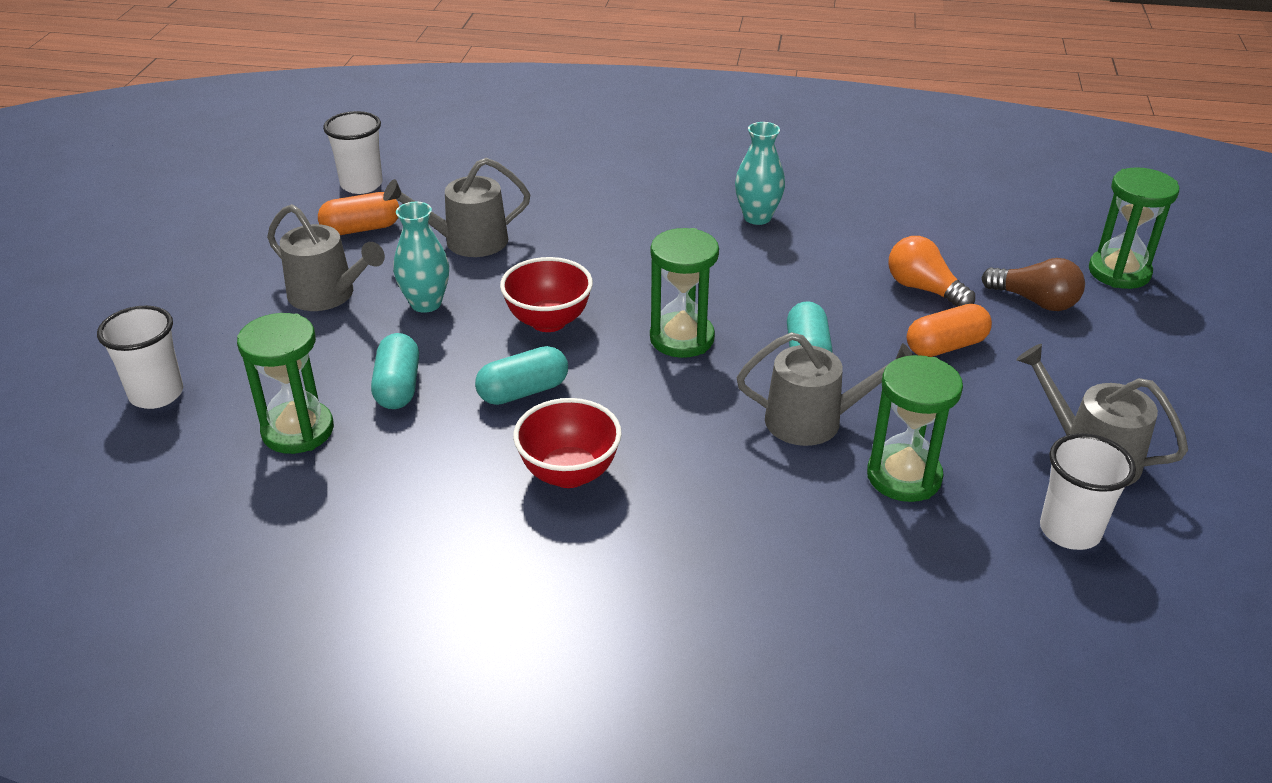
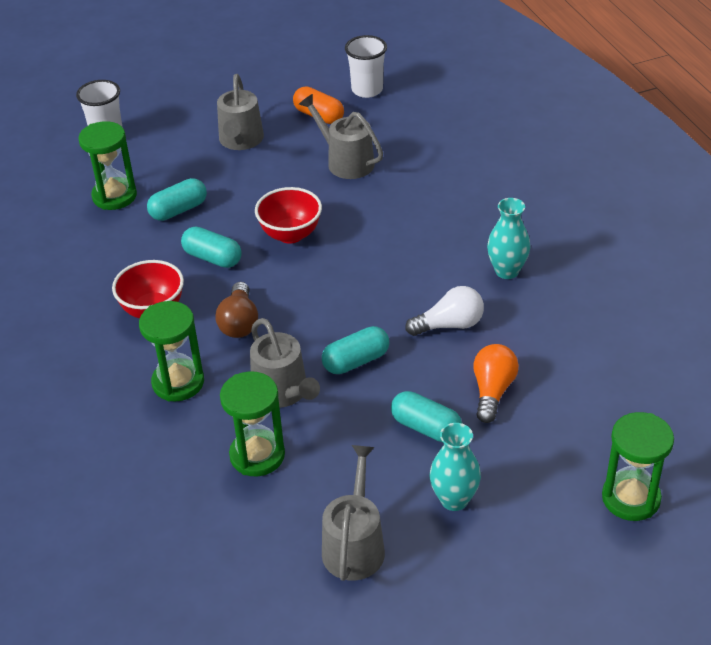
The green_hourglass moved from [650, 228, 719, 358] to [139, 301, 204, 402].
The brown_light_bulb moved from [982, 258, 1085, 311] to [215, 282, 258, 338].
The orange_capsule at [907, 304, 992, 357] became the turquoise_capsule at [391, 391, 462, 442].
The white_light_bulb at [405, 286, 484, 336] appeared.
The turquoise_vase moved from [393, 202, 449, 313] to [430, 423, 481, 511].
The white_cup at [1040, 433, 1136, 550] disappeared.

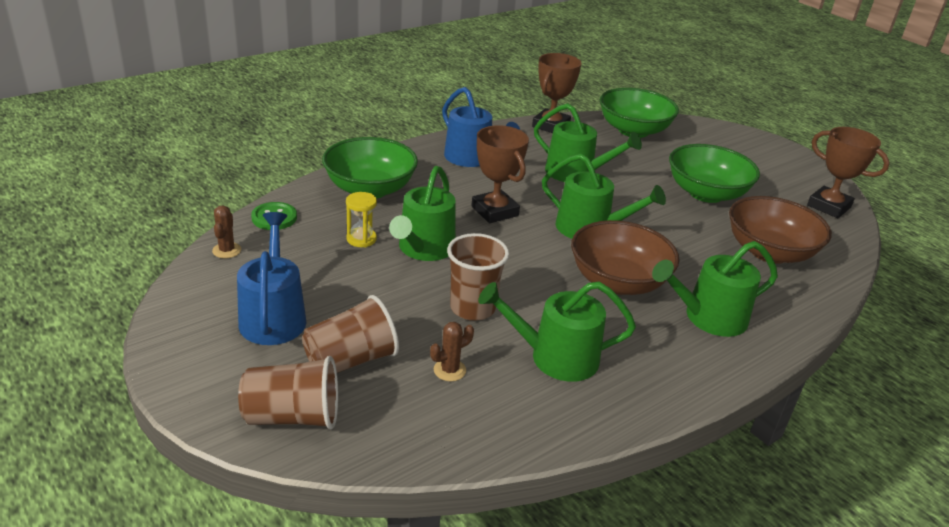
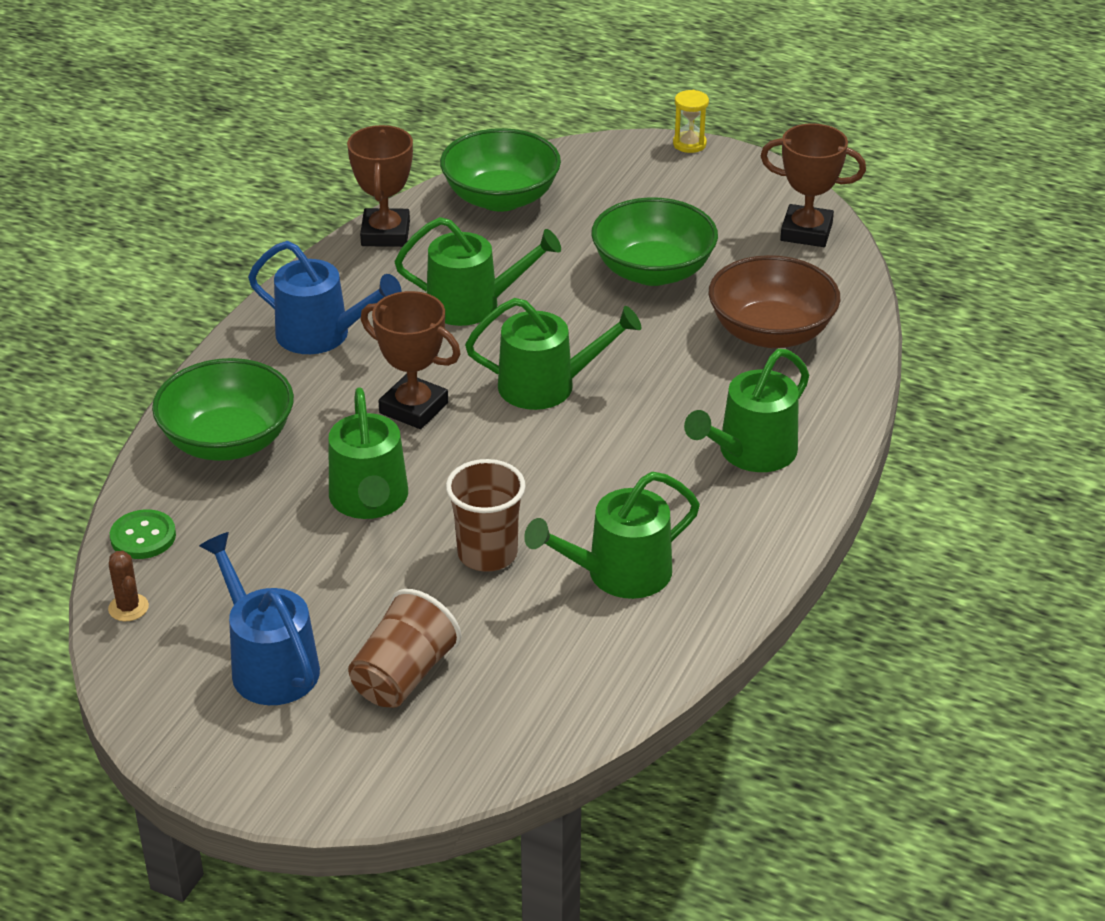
The yellow_hourglass moved from [346, 192, 377, 247] to [673, 90, 709, 153].
The brown_cup at [238, 356, 338, 429] disappeared.
The brown_cactus at [430, 322, 474, 381] disappeared.
The brown_bowl at [571, 220, 680, 295] disappeared.

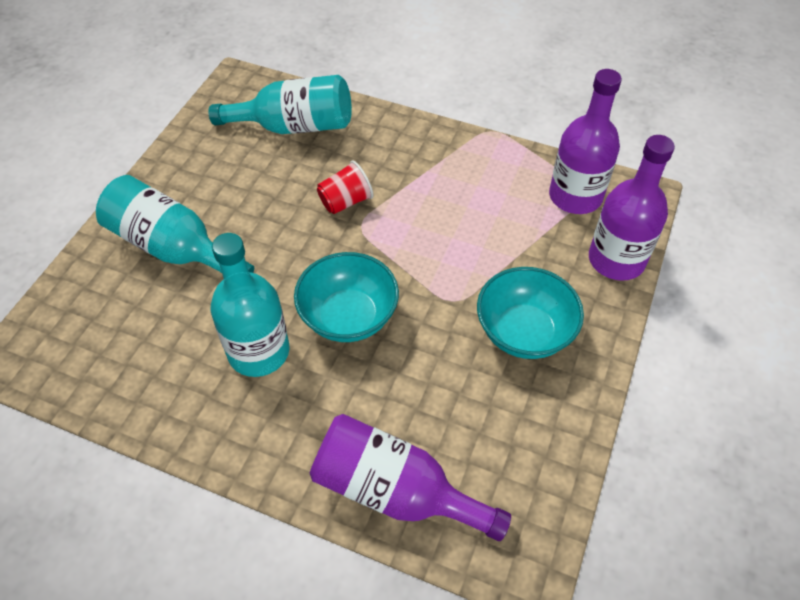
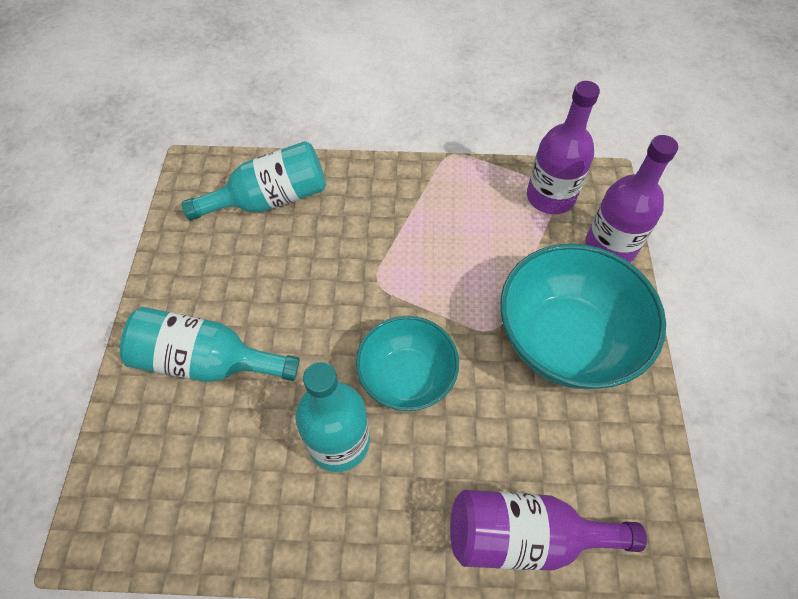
The turquoise_bowl at [477, 267, 584, 359] changed to 1.59 times the size.
The red_cup at [317, 160, 373, 214] disappeared.

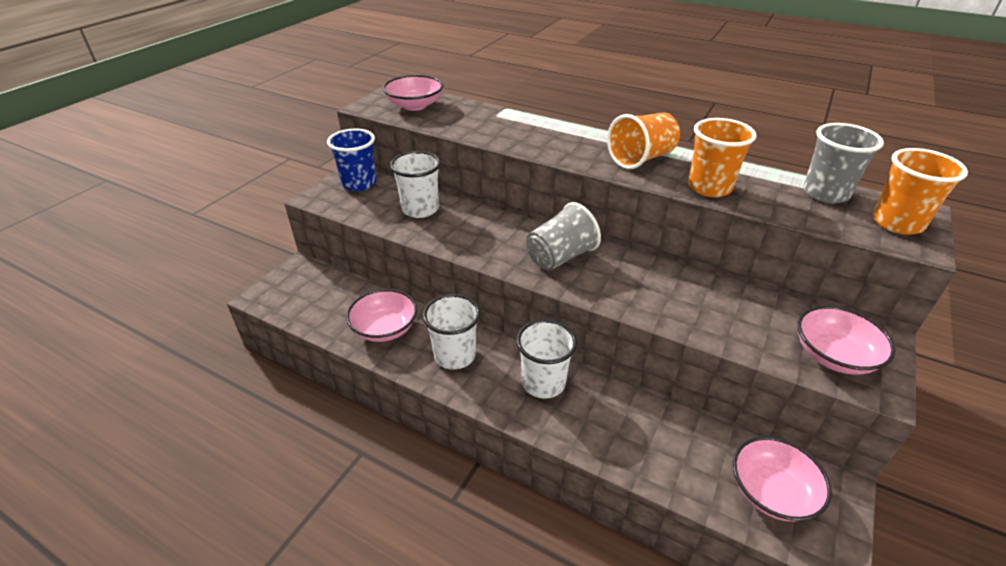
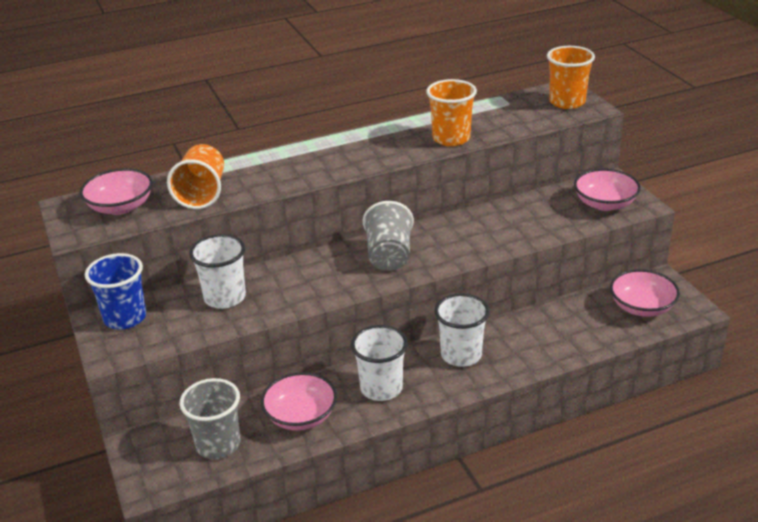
The orange_cup moved from [607, 113, 680, 169] to [167, 144, 224, 209].
The grey_cup moved from [803, 123, 884, 204] to [179, 378, 240, 459].

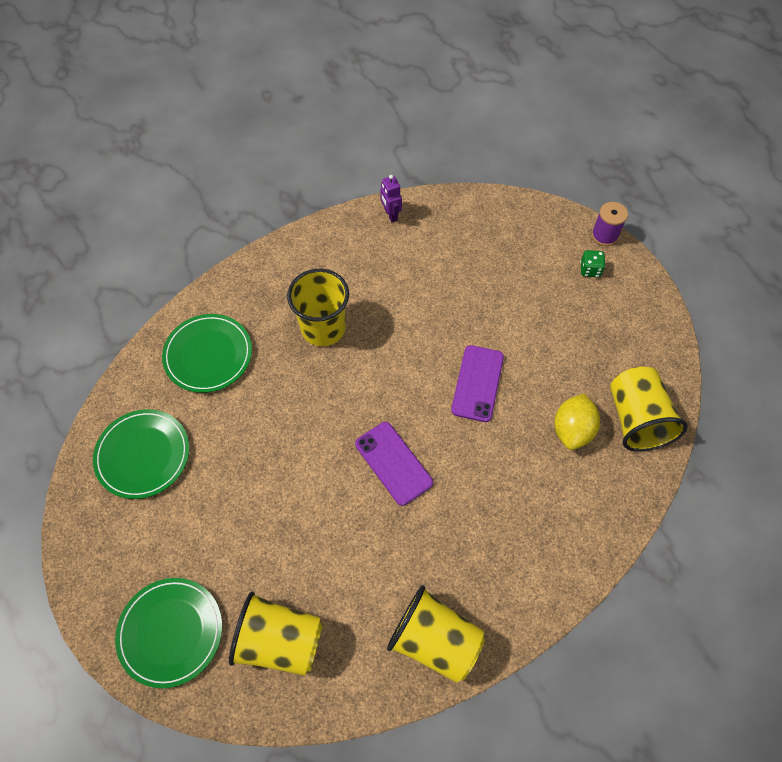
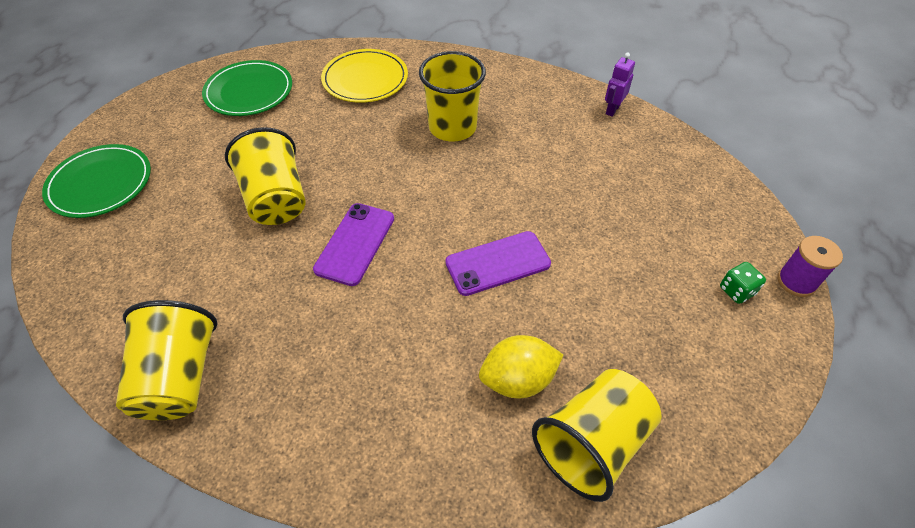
The yellow_cup moved from [229, 592, 323, 676] to [225, 127, 306, 225].
The green_plate at [162, 314, 252, 393] became the yellow_plate at [321, 49, 408, 103].

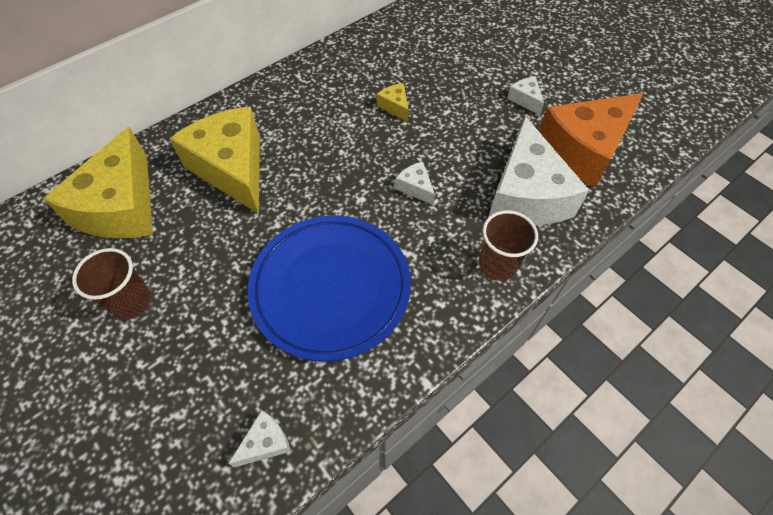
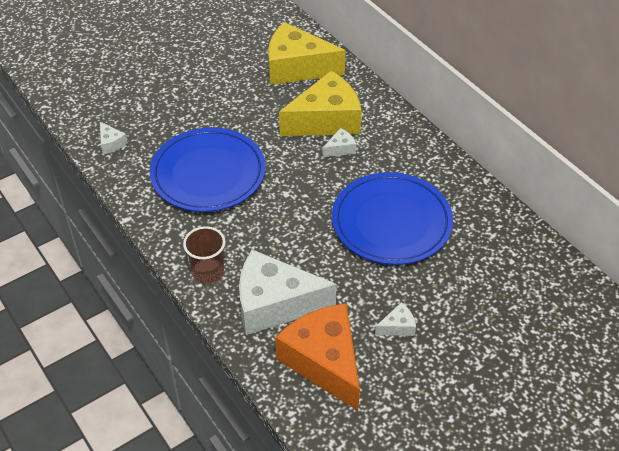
The white_cheese moved from [395, 162, 435, 205] to [322, 128, 356, 157].
The yellow_cheese at [377, 83, 409, 122] was replaced by the blue_plate at [332, 172, 453, 265].
The brown_cup at [72, 248, 152, 320] disappeared.

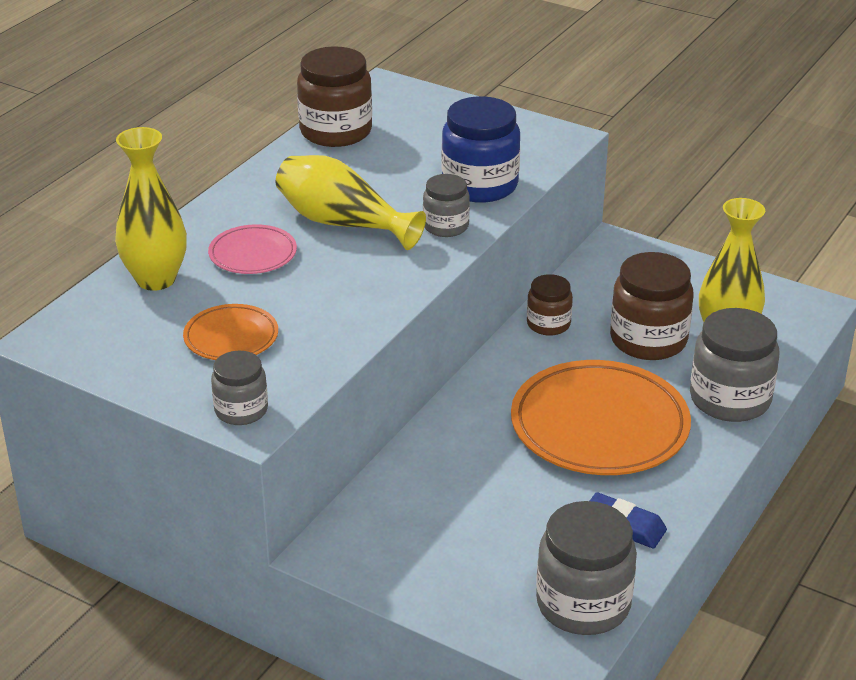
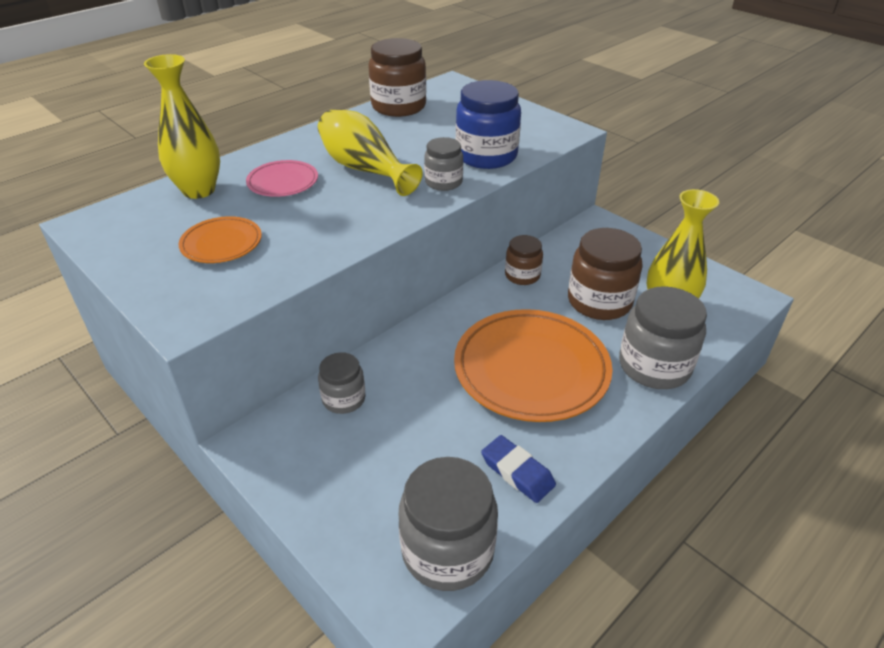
The grey_jar moved from [211, 351, 268, 425] to [318, 352, 366, 414].

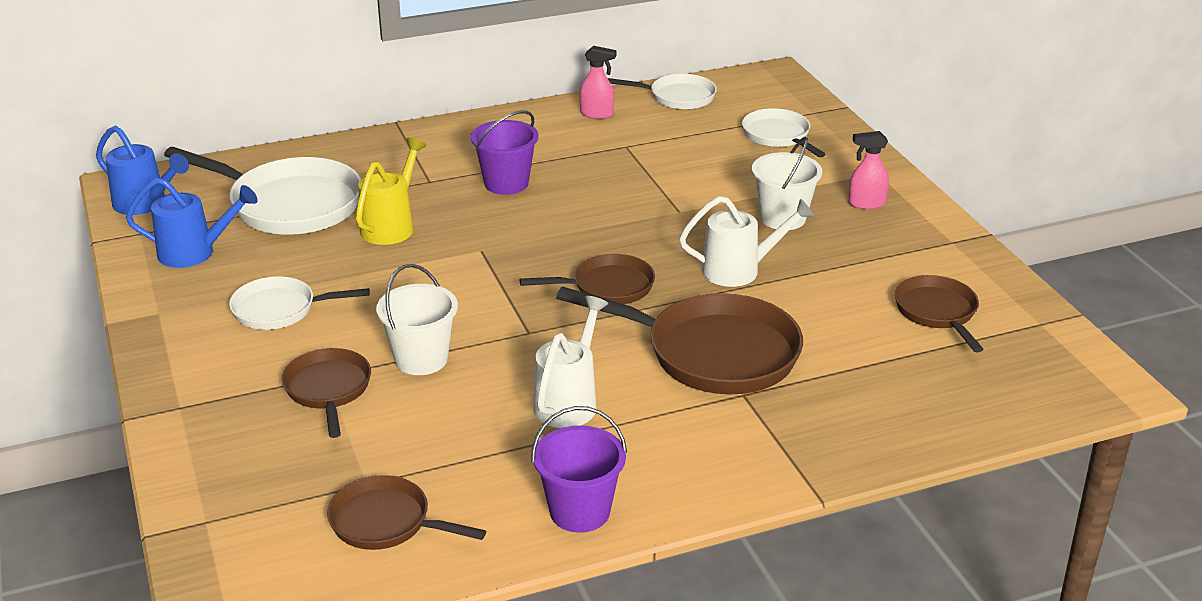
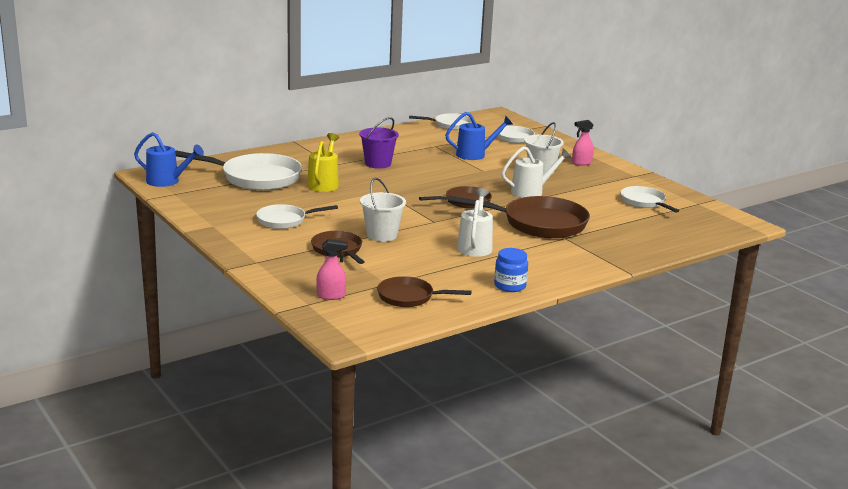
The pink_spray_bottle moved from [580, 46, 617, 119] to [316, 239, 348, 300].
The blue_watering_can moved from [126, 178, 258, 268] to [445, 112, 513, 160].
The purple_bucket at [531, 406, 627, 533] was replaced by the blue_jar at [494, 248, 528, 292].
The brown_pan at [895, 275, 984, 353] became the white_pan at [621, 186, 679, 213].

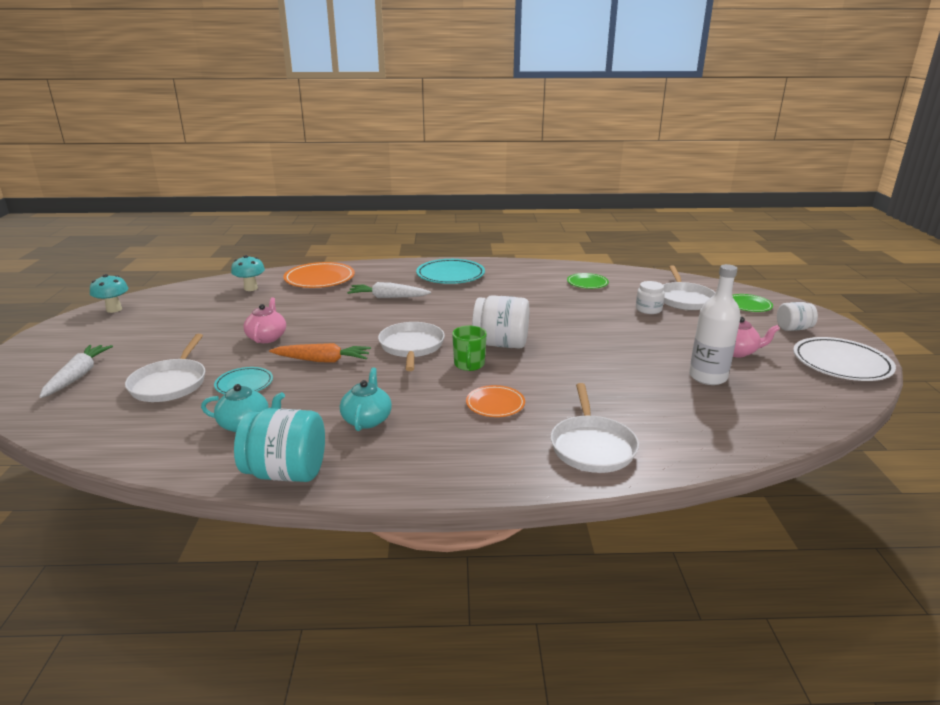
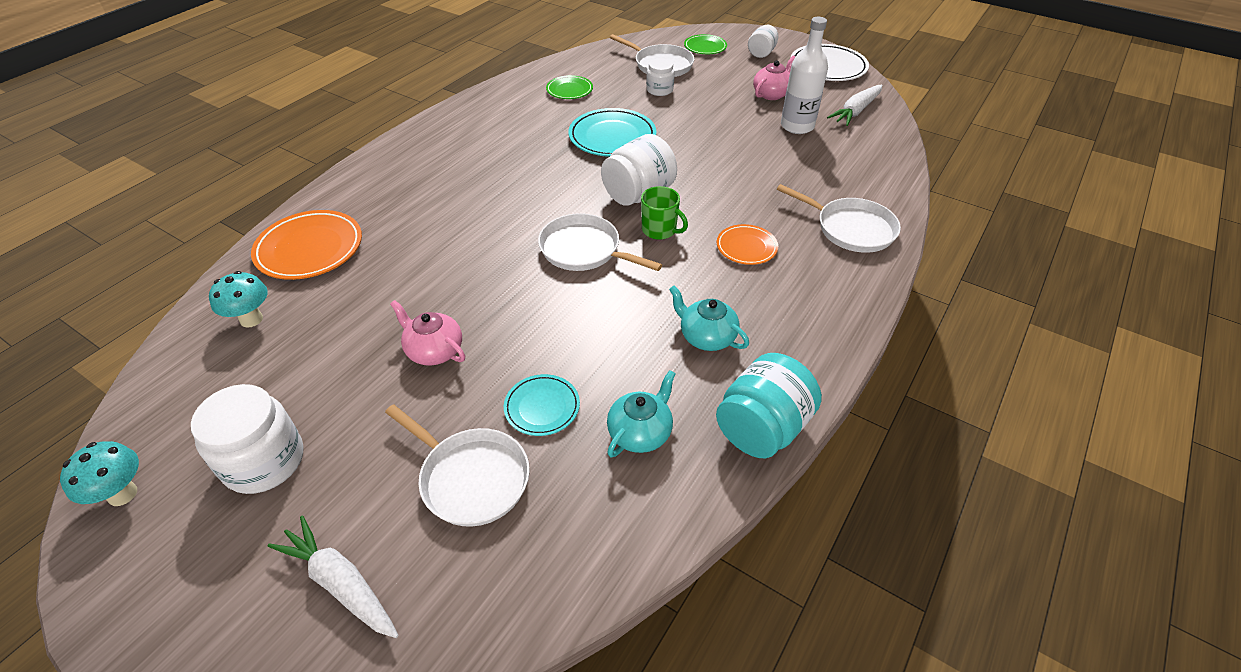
The white_jar at [191, 384, 303, 494] appeared.
The turquoise_plate moved from [416, 259, 485, 284] to [568, 108, 656, 157].
The white_carrot moved from [347, 282, 431, 298] to [827, 84, 882, 126].
The orange_carrot at [269, 343, 371, 363] disappeared.

